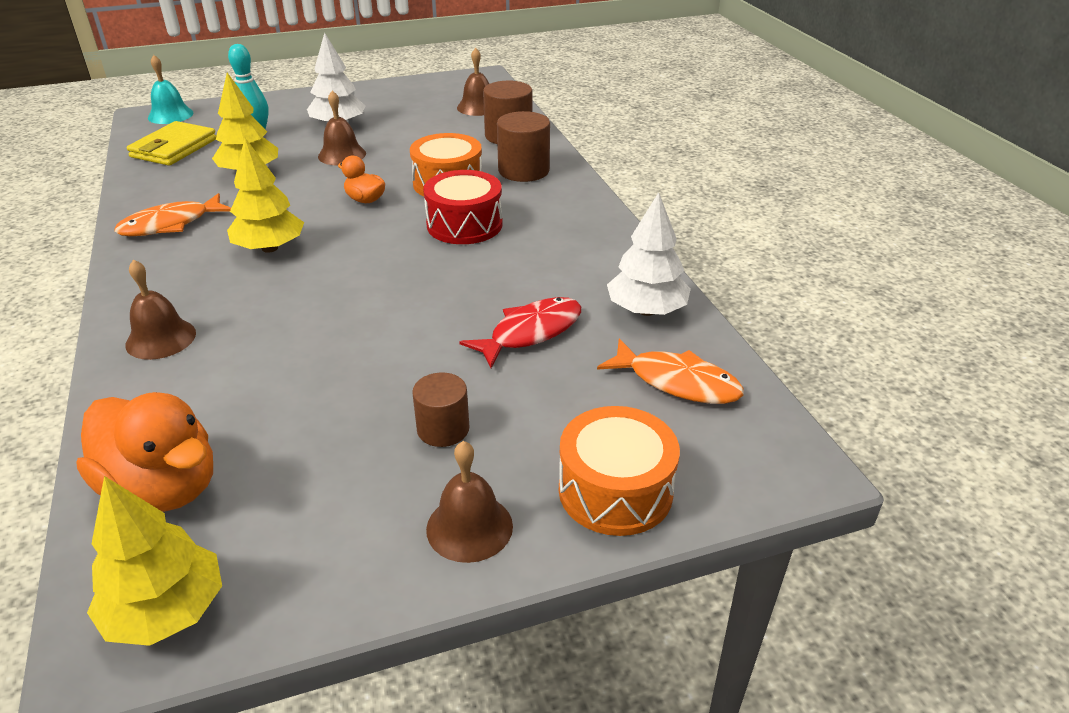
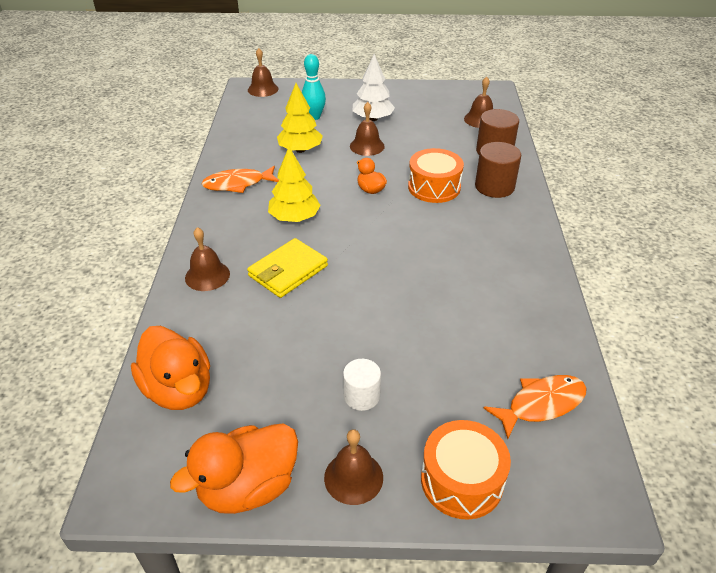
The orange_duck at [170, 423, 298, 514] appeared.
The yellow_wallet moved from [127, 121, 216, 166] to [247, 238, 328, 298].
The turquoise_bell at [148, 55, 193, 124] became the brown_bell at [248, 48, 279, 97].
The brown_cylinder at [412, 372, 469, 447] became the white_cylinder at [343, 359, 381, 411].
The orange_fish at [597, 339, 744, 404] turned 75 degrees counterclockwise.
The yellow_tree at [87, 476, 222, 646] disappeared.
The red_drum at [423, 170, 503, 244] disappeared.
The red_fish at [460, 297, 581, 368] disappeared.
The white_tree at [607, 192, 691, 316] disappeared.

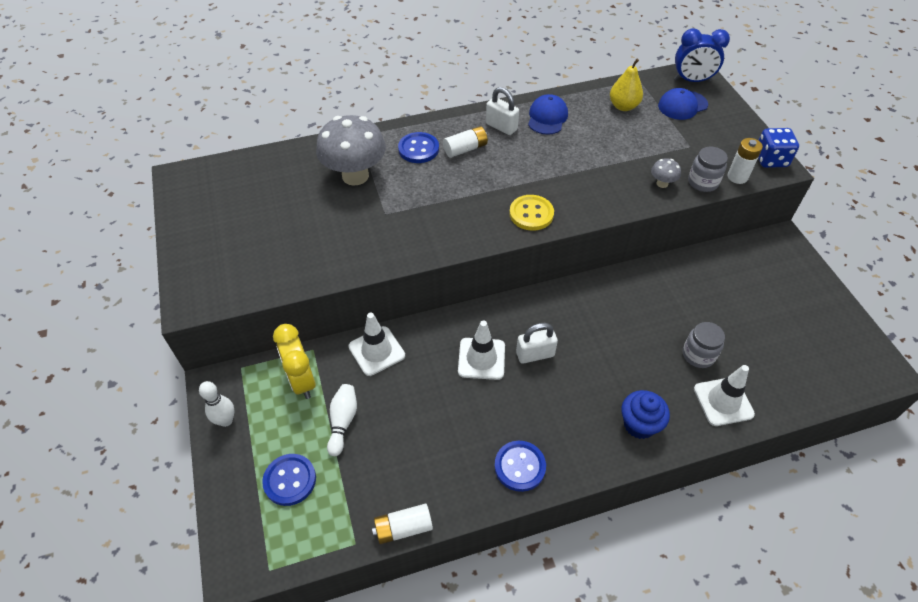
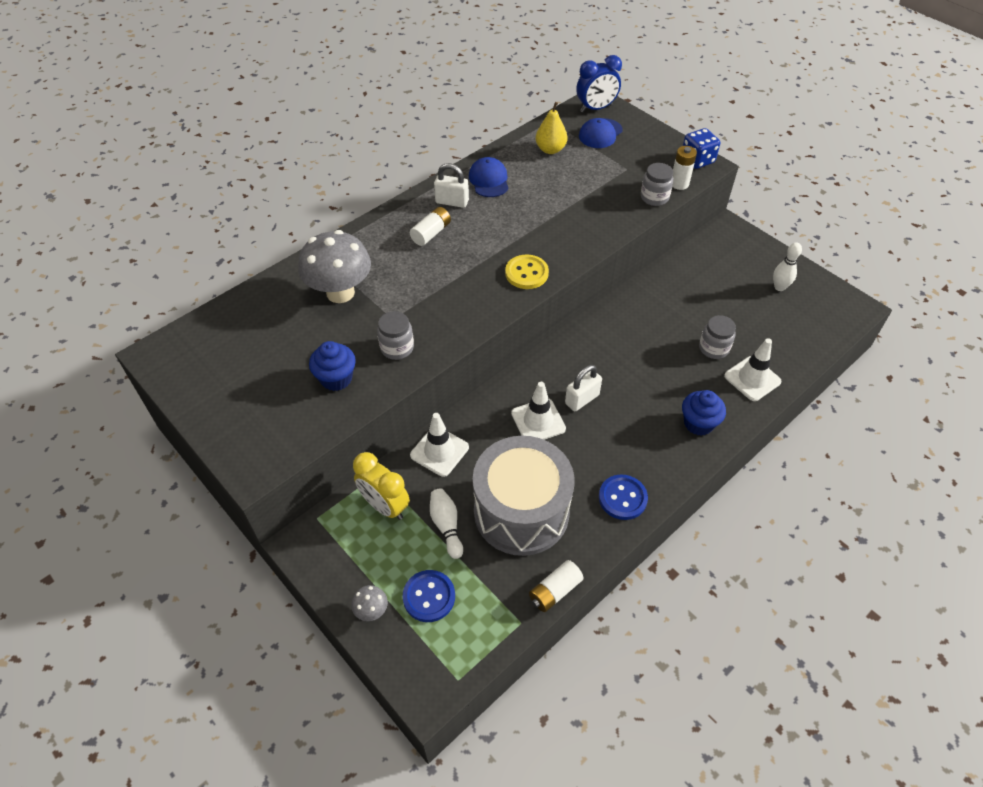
The blue_cupcake at [309, 341, 356, 391] appeared.
The grey_mushroom moved from [651, 158, 681, 188] to [351, 585, 388, 621].
The grey_jar at [377, 311, 414, 360] appeared.
The grey_drum at [473, 436, 574, 556] appeared.
The white_bowling_pin moved from [199, 381, 234, 427] to [773, 243, 802, 291].
The blue_button at [398, 132, 439, 163] disappeared.

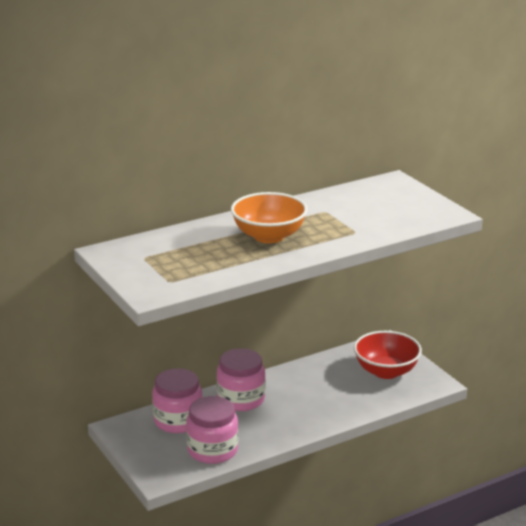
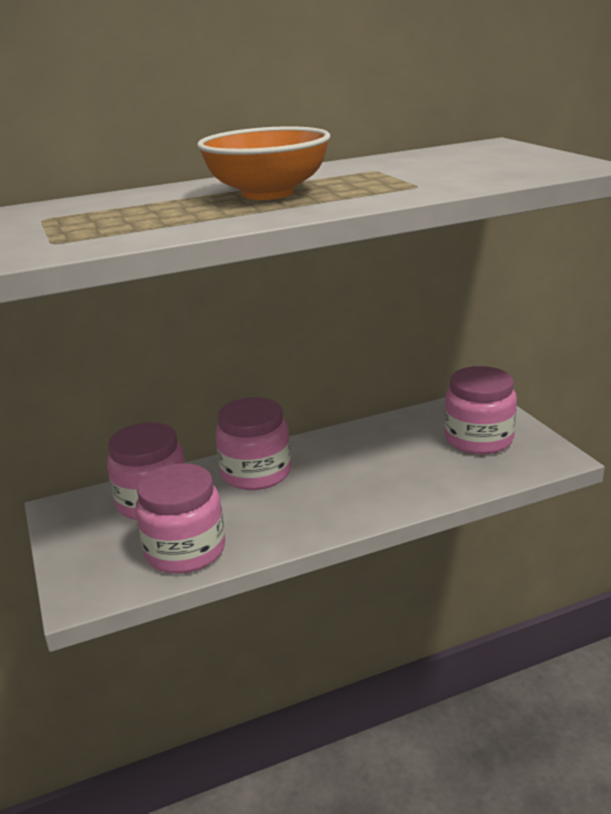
The red_bowl at [354, 331, 422, 379] was replaced by the pink_jar at [444, 366, 517, 455].

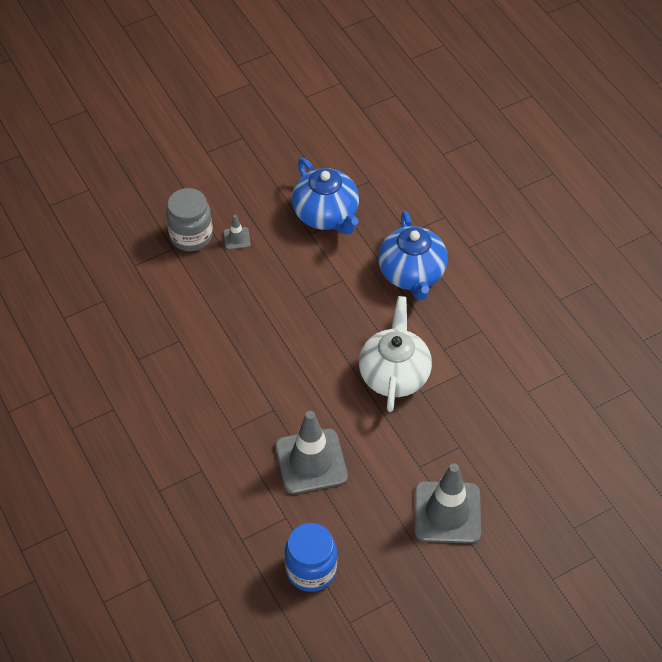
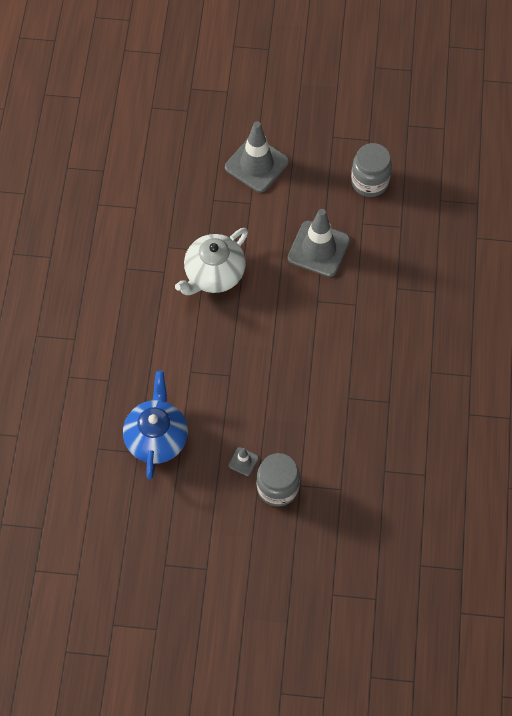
The blue_jar at [285, 523, 337, 592] became the grey_jar at [351, 143, 392, 197].
The blue_teapot at [378, 211, 448, 300] disappeared.

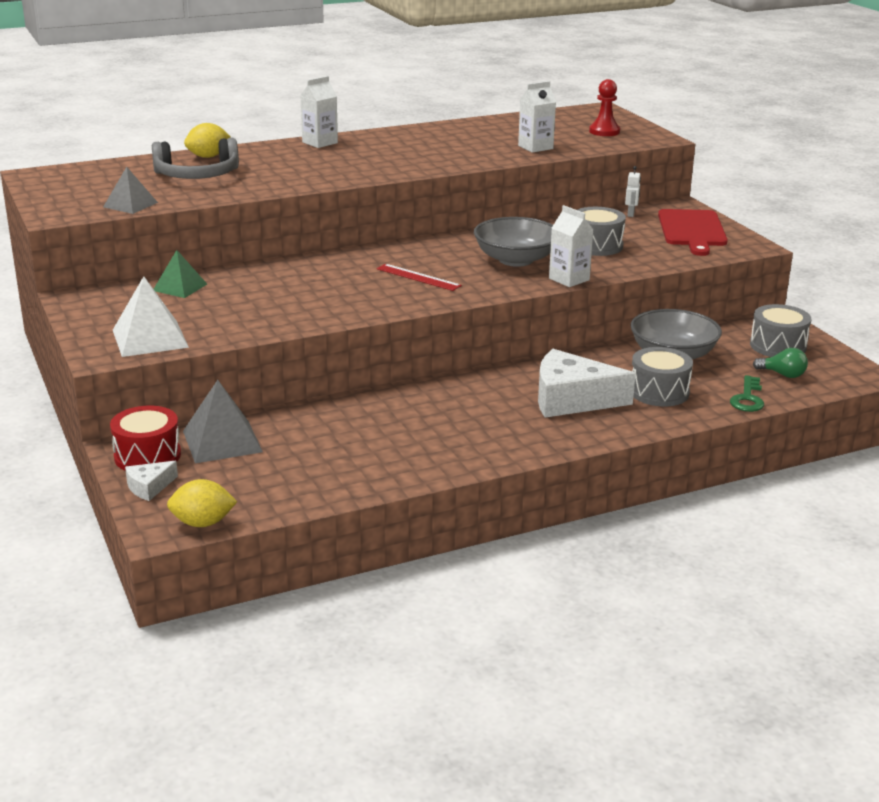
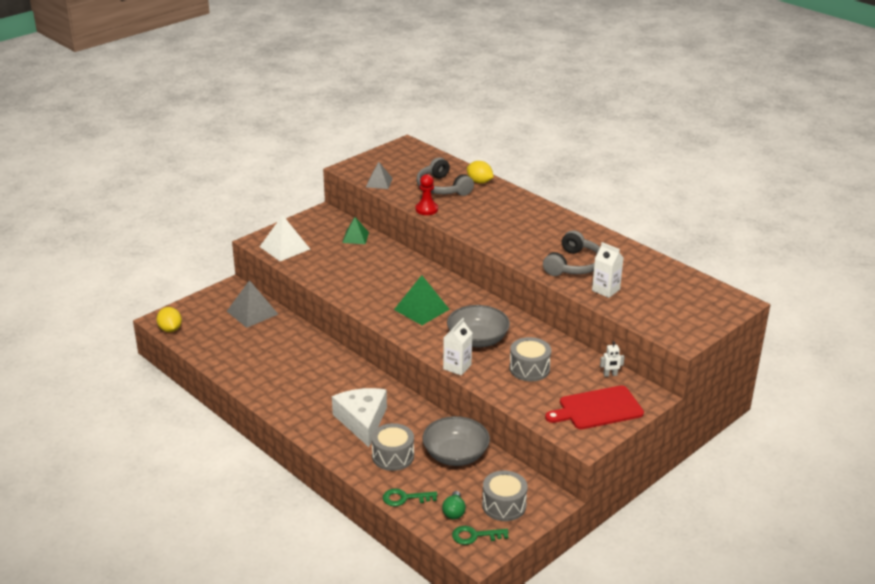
The red_ruler at [376, 264, 462, 291] was replaced by the green_pyramid at [394, 275, 450, 325].
The red_pawn moved from [589, 79, 620, 136] to [415, 174, 438, 215].
The green_key at [452, 526, 509, 545] appeared.
The grey_headphones at [543, 230, 600, 276] appeared.
The red_drum at [110, 406, 181, 471] disappeared.
The white_cheese at [125, 461, 178, 501] disappeared.
The white_carton at [300, 76, 338, 148] disappeared.

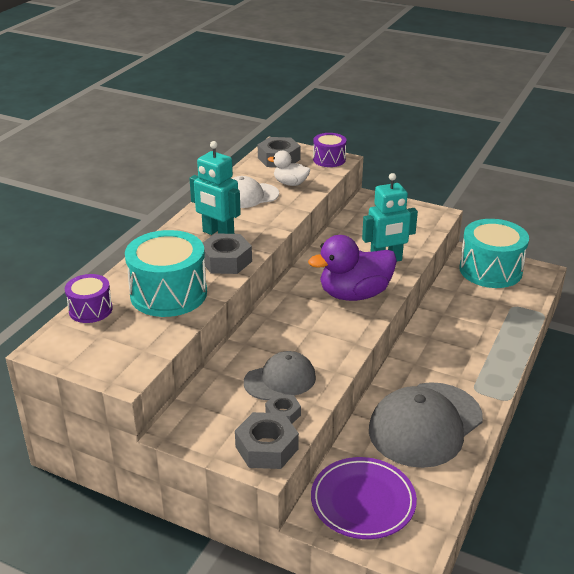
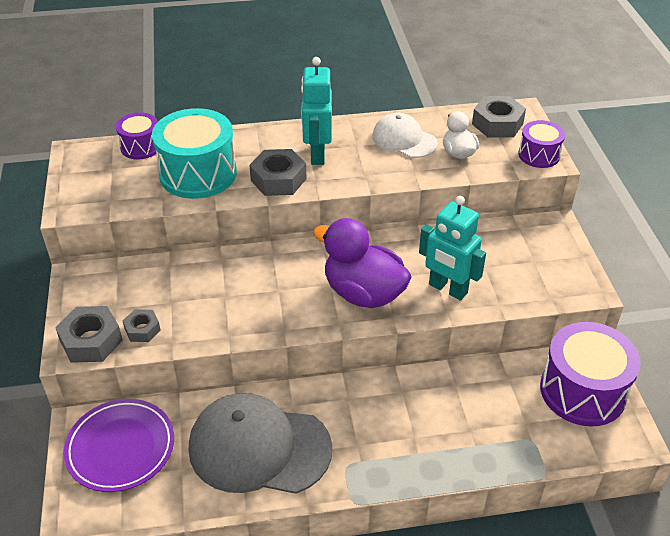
The turquoise_drum at [460, 219, 529, 288] became the purple_drum at [540, 322, 641, 427].
The grey_cap at [244, 351, 316, 400] disappeared.

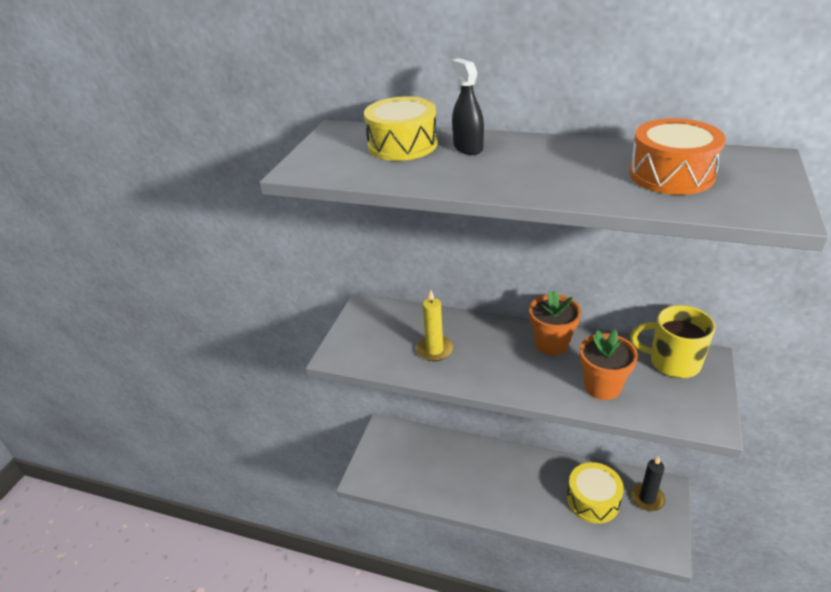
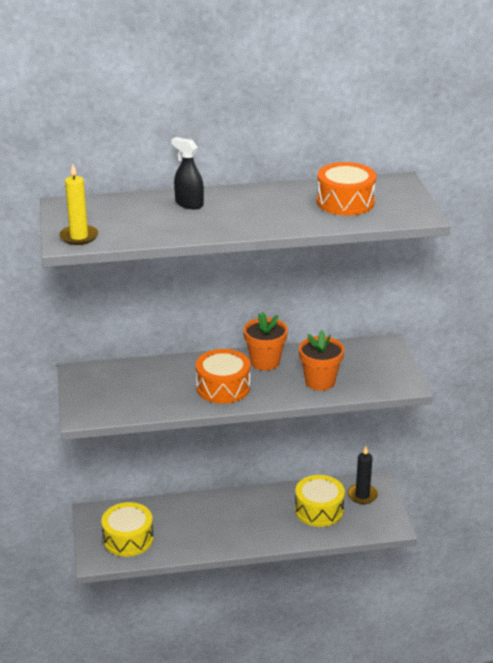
The yellow_candle moved from [416, 290, 453, 361] to [60, 164, 98, 245].
The yellow_drum moved from [364, 96, 438, 161] to [101, 502, 154, 557].
The orange_drum at [196, 349, 250, 404] appeared.
The yellow_mug at [630, 305, 715, 378] disappeared.

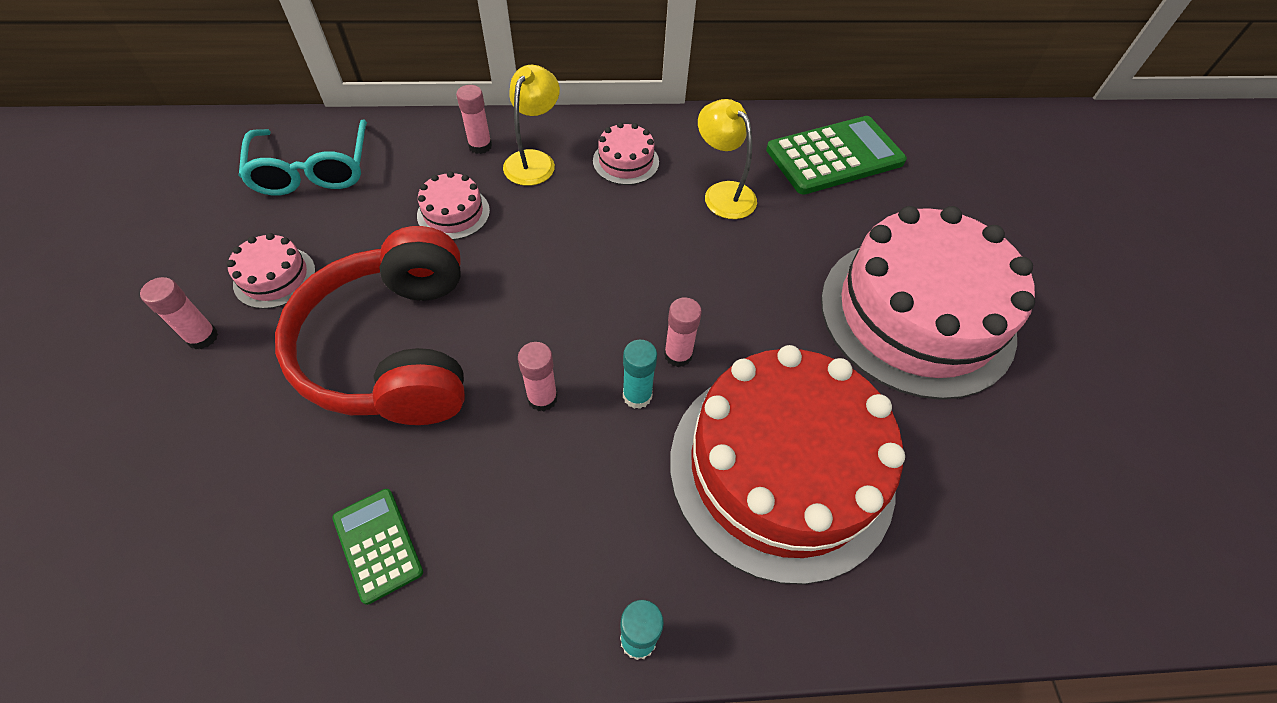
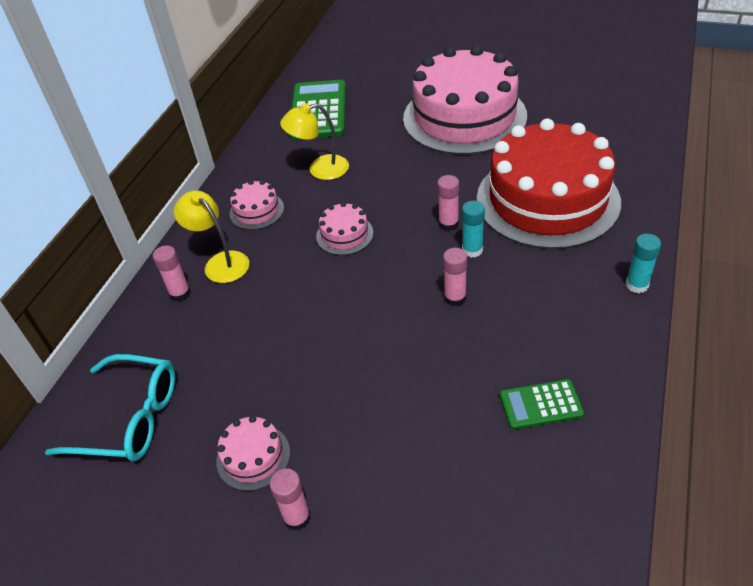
The pink_cake moved from [417, 171, 490, 240] to [316, 202, 373, 255].
The red_headphones at [275, 226, 465, 425] disappeared.

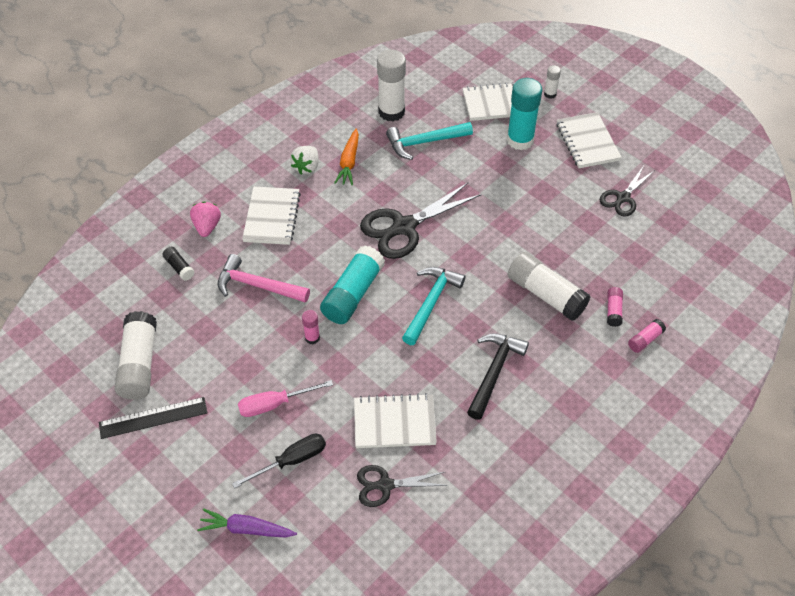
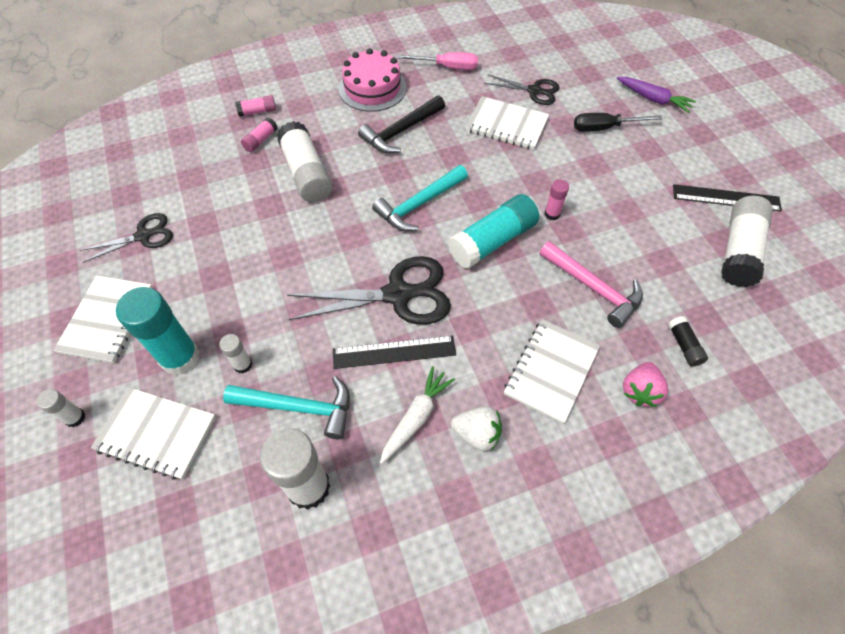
The white_glue_stick at [219, 334, 252, 373] appeared.
The black_ruler at [333, 336, 456, 369] appeared.
The pink_cake at [339, 48, 407, 112] appeared.
The orange_carrot at [334, 128, 359, 185] became the white_carrot at [380, 366, 455, 464].
The pink_screwdriver moved from [238, 380, 333, 417] to [397, 52, 478, 70].
The white_strawberry at [290, 146, 319, 175] turned 60 degrees clockwise.

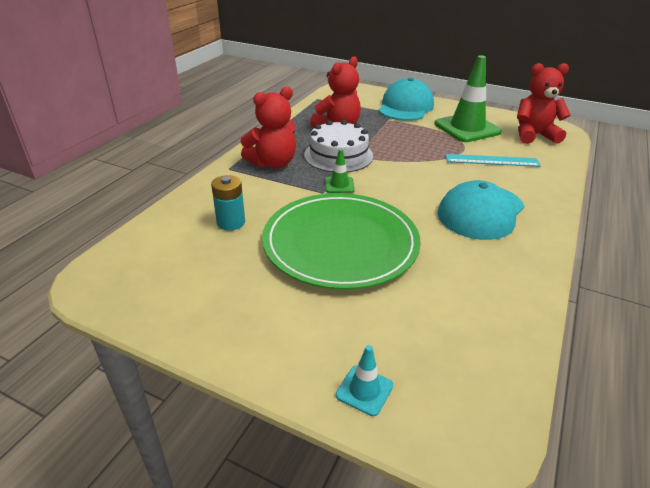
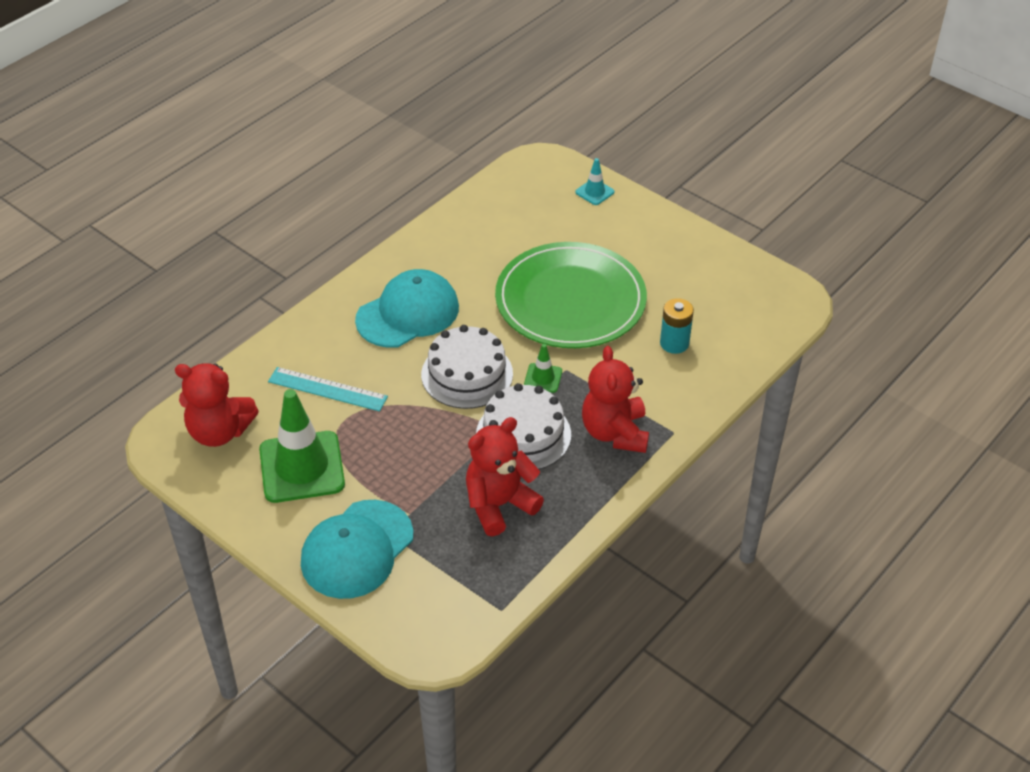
The white_cake at [421, 325, 513, 409] appeared.
The red_teddy_bear at [241, 87, 296, 169] turned 75 degrees counterclockwise.

